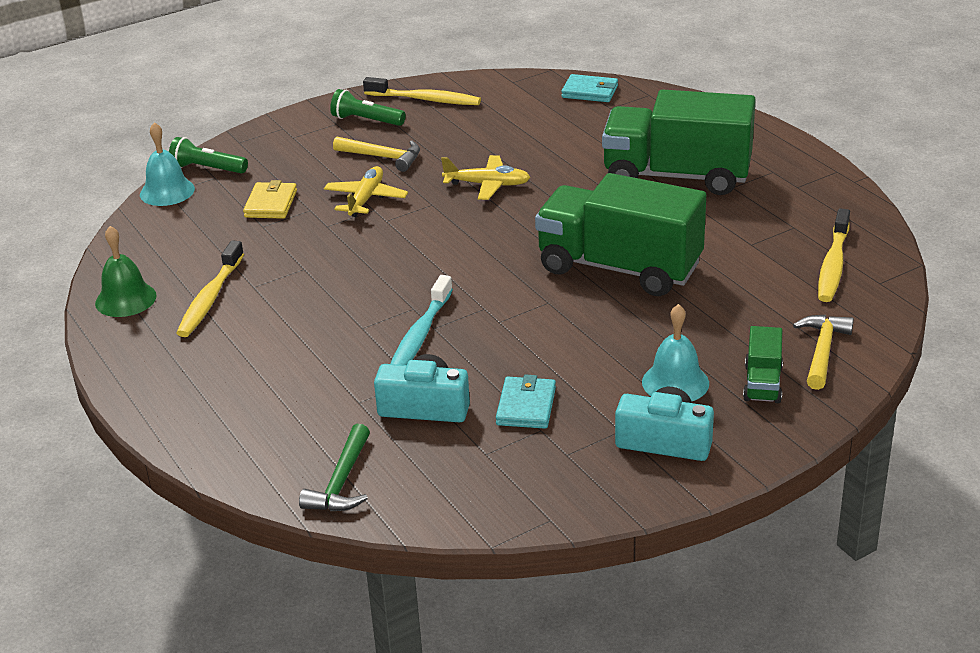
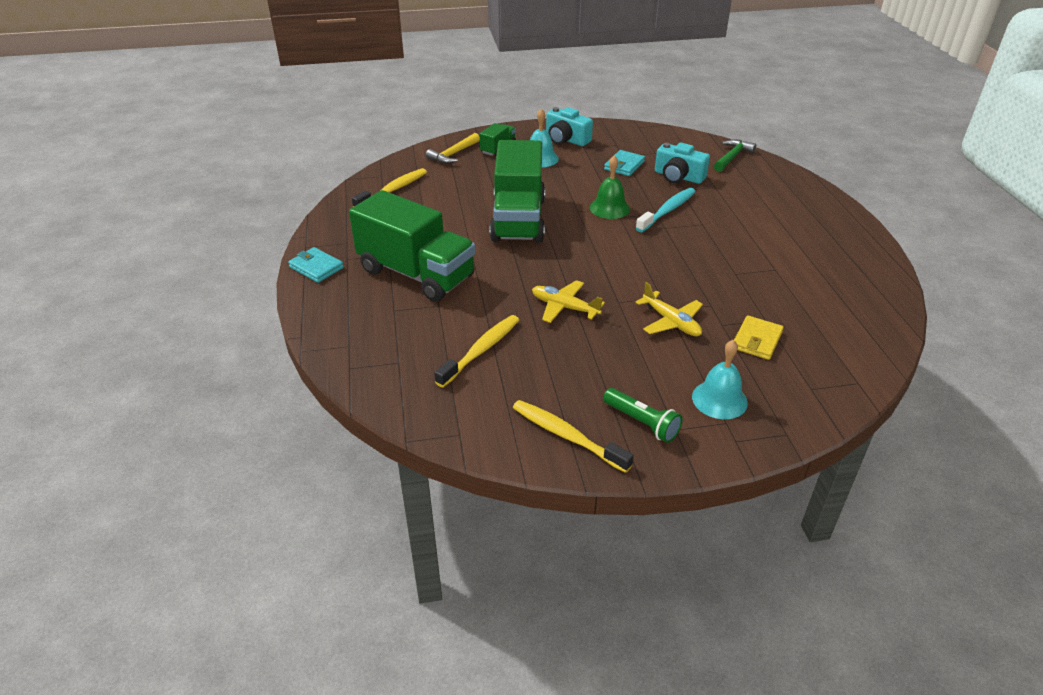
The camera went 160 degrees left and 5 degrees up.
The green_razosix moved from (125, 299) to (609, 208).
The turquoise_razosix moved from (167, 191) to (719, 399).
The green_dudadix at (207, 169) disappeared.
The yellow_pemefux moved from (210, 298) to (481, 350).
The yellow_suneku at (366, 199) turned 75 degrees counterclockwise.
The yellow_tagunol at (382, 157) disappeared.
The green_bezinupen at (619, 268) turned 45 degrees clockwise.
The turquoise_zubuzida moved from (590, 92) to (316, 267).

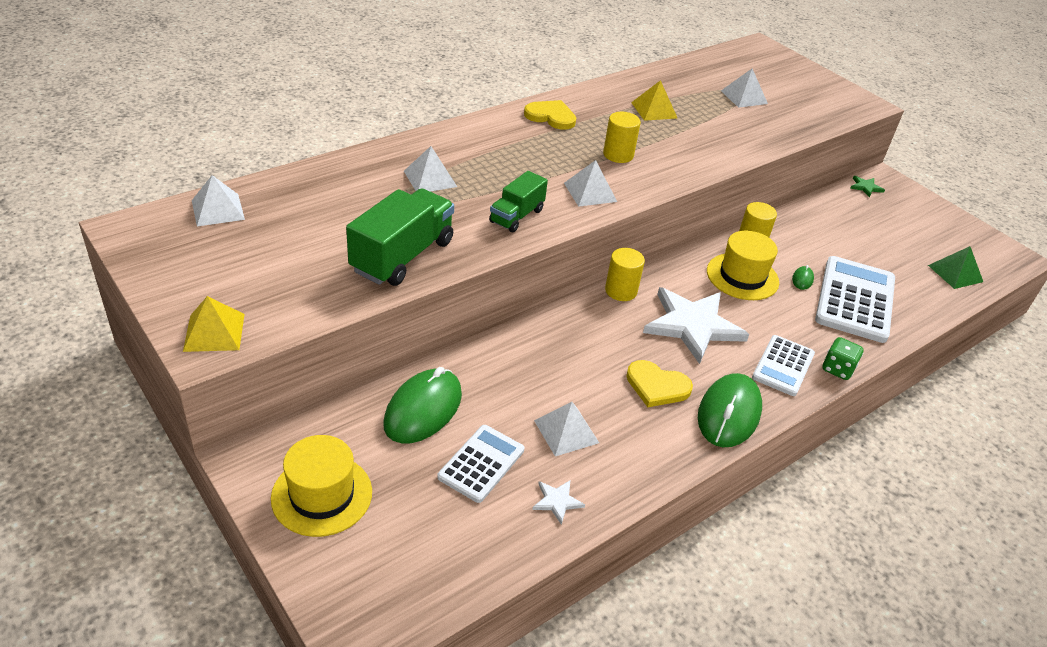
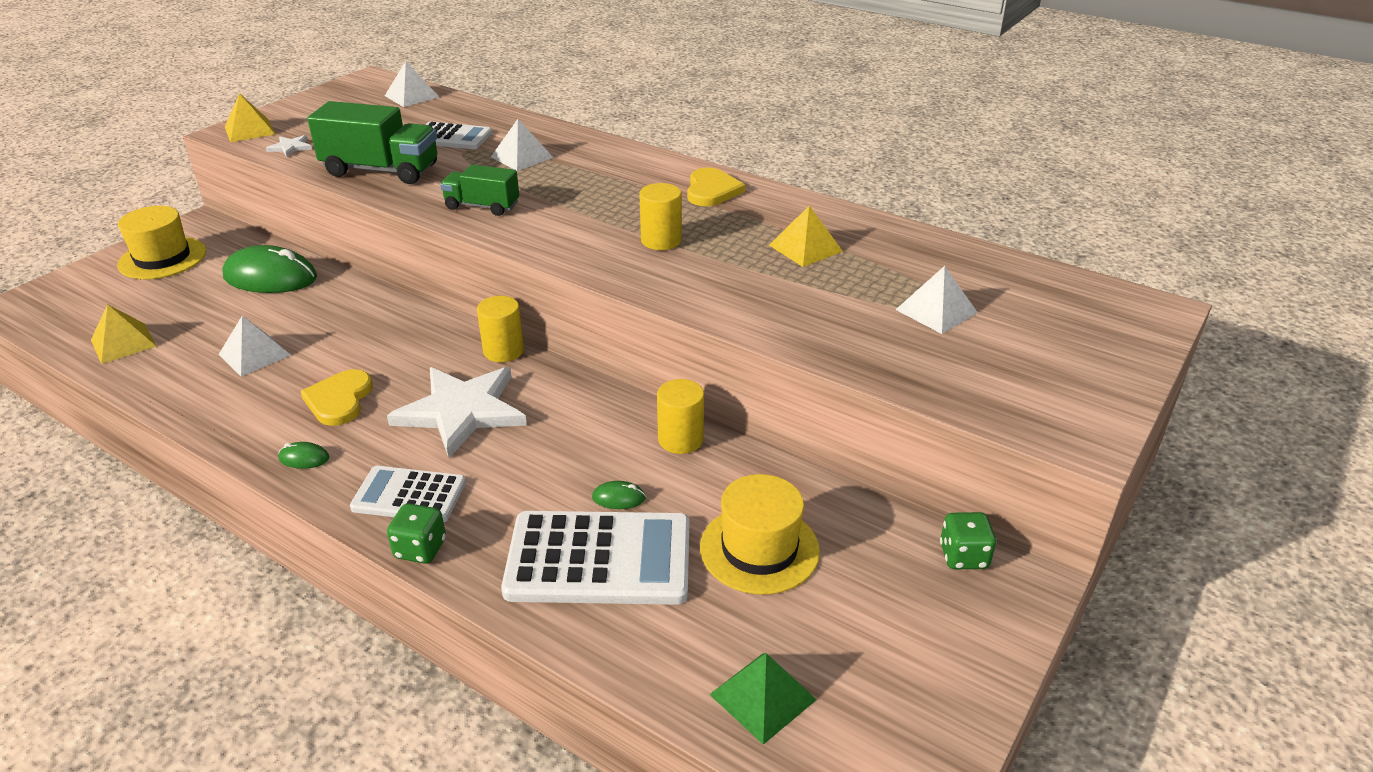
The camera went 75 degrees right and 5 degrees down.
The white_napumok moved from (481, 463) to (452, 137).
The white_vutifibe moved from (557, 501) to (290, 147).
The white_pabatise at (590, 192) disappeared.
The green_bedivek at (728, 414) changed to 0.41 times the size.
The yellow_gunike moved from (742, 276) to (759, 549).
The green_vutifibe at (865, 187) was replaced by the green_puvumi at (963, 556).
The yellow_pabatise at (123, 343) appeared.

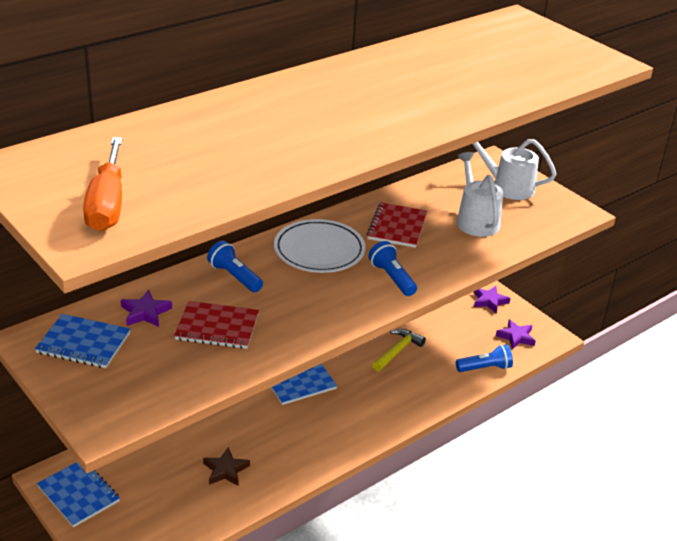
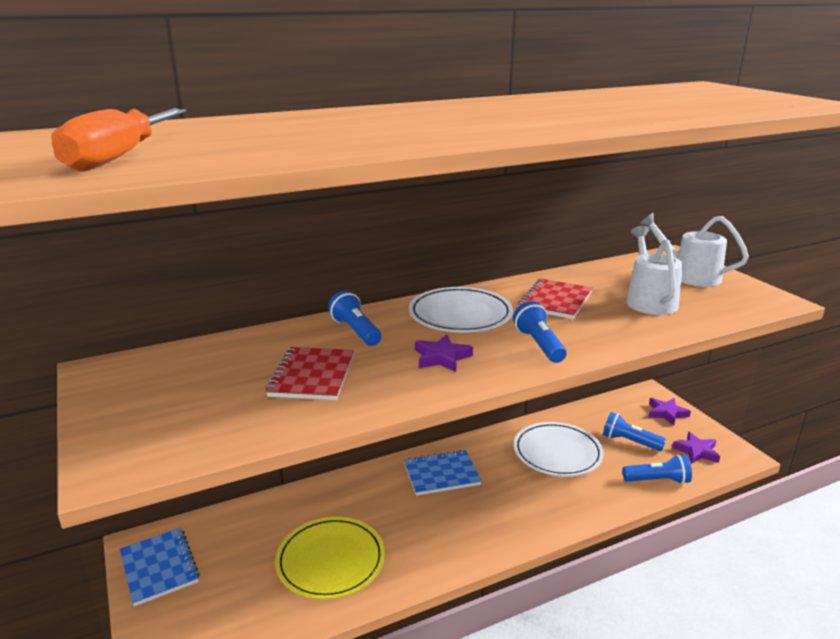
The camera went 15 degrees right and 10 degrees down.
The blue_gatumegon at (83, 343) disappeared.
The purple_vutifibe moved from (145, 312) to (442, 357).
The red_gatumegon at (217, 327) turned 75 degrees clockwise.
The brown_vutifibe at (225, 470) was replaced by the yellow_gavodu at (330, 561).
The yellow_tagunol at (397, 351) was replaced by the white_gavodu at (557, 453).
The blue_dudadix at (629, 442) appeared.

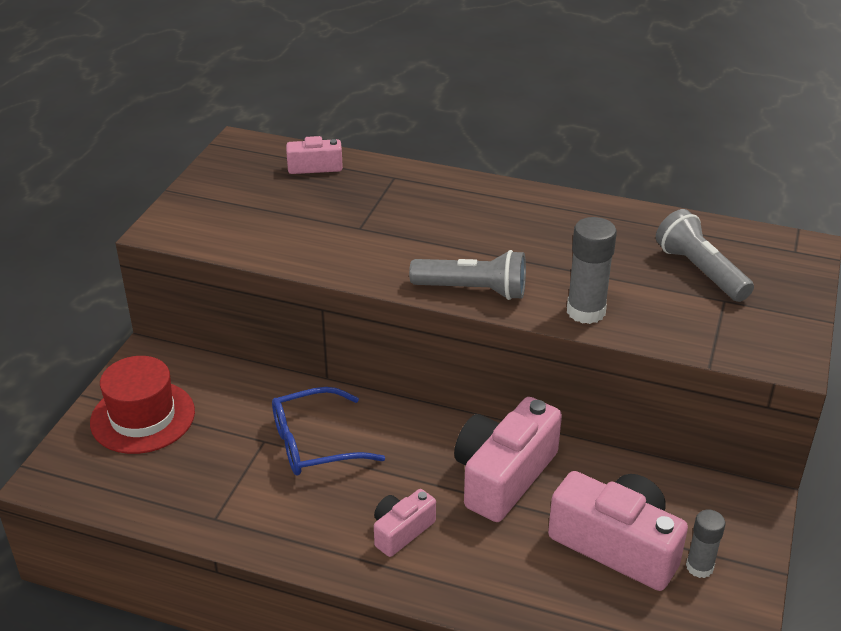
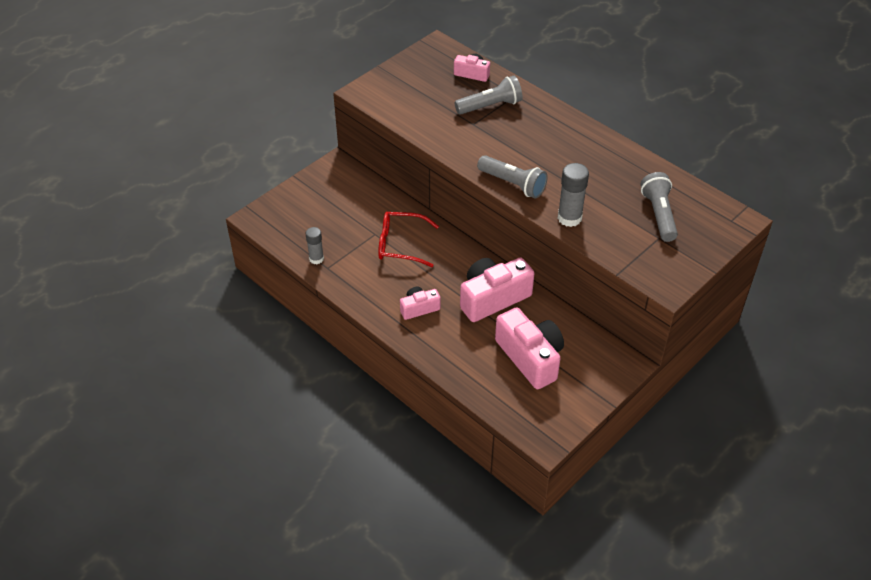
The camera went 25 degrees right and 10 degrees up.
The red_gunike at (143, 417) disappeared.
The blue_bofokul at (313, 444) became the red_bofokul at (400, 244).
The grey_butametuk moved from (699, 567) to (316, 259).
The grey_dudadix at (490, 106) appeared.

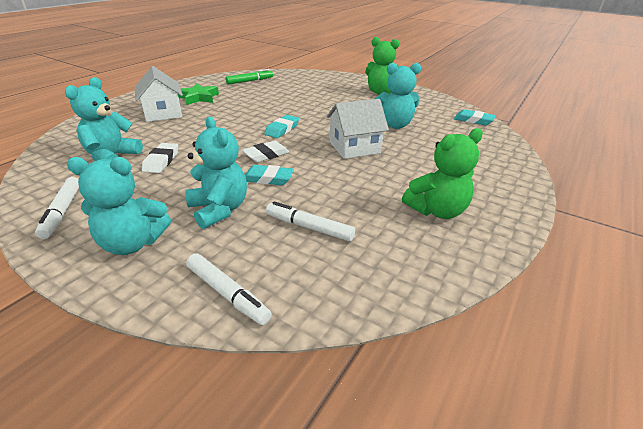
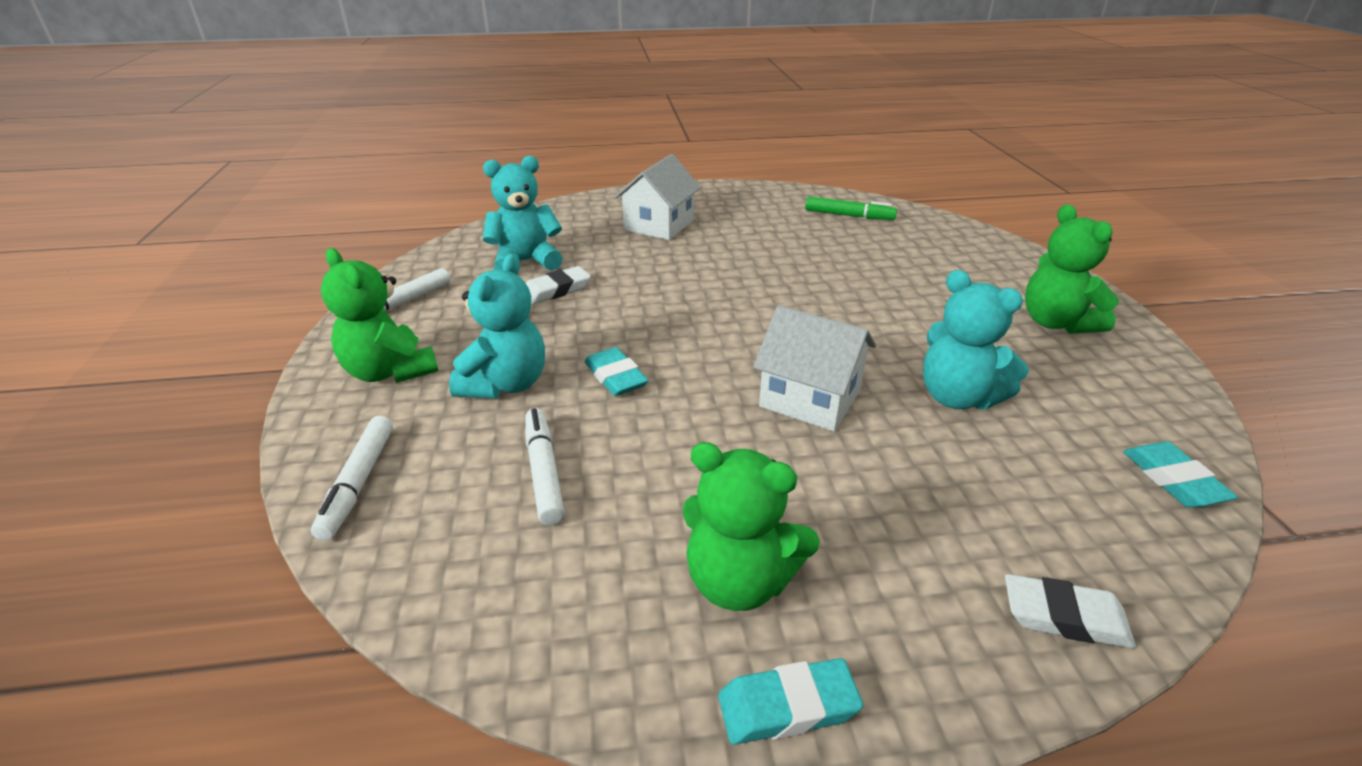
The camera went 50 degrees right and 0 degrees up.
The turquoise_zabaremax at (132, 243) became the green_zabaremax at (390, 371).
The green_vutifibe at (198, 97) disappeared.
The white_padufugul moved from (266, 155) to (1064, 617).
The turquoise_padufugul moved from (282, 129) to (787, 707).

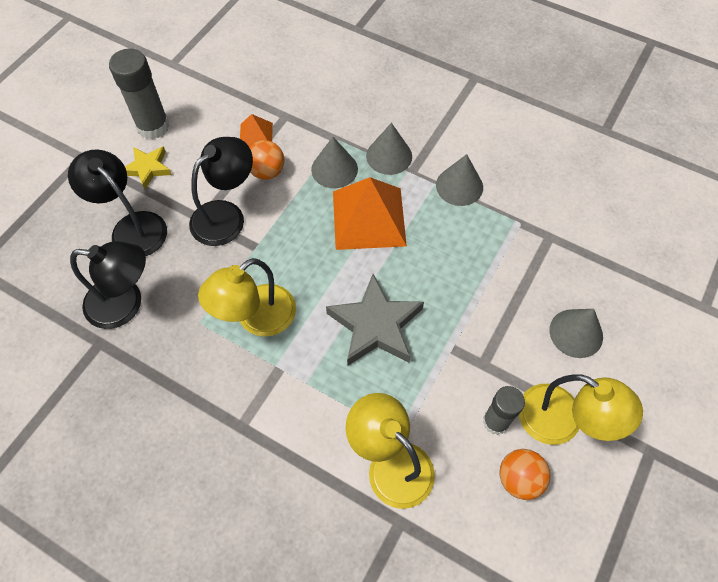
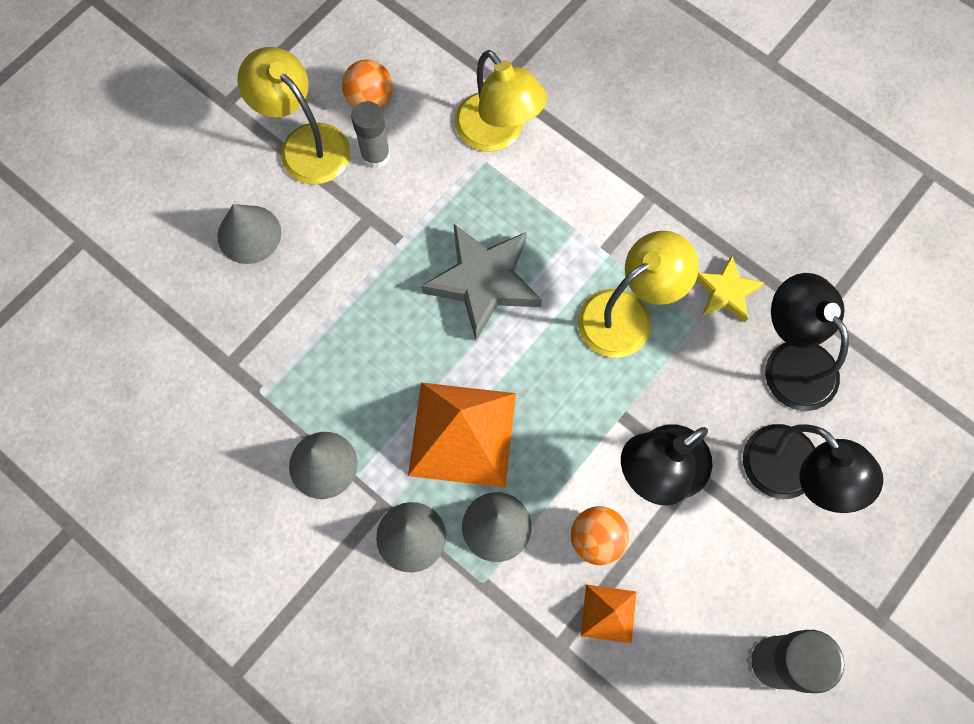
The camera went 170 degrees left and 10 degrees up.
The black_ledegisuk at (125, 304) turned 45 degrees clockwise.
The yellow_vutifibe moved from (148, 168) to (726, 292).

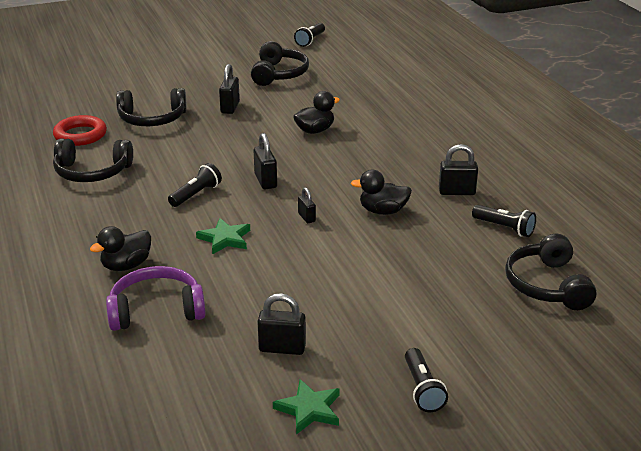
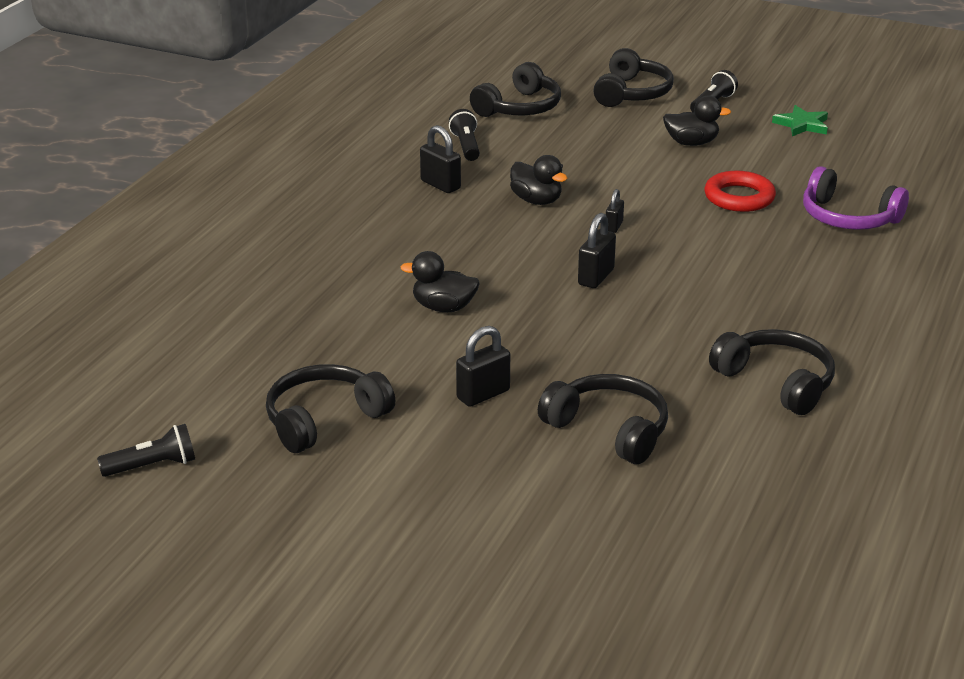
The camera went 135 degrees left and 0 degrees up.
The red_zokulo moved from (80, 135) to (739, 197).
The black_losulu moved from (126, 266) to (691, 143).
The black_dudadix at (196, 194) disappeared.
The green_vutifibe at (225, 239) disappeared.
The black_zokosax at (282, 348) disappeared.
The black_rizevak at (632, 93) appeared.

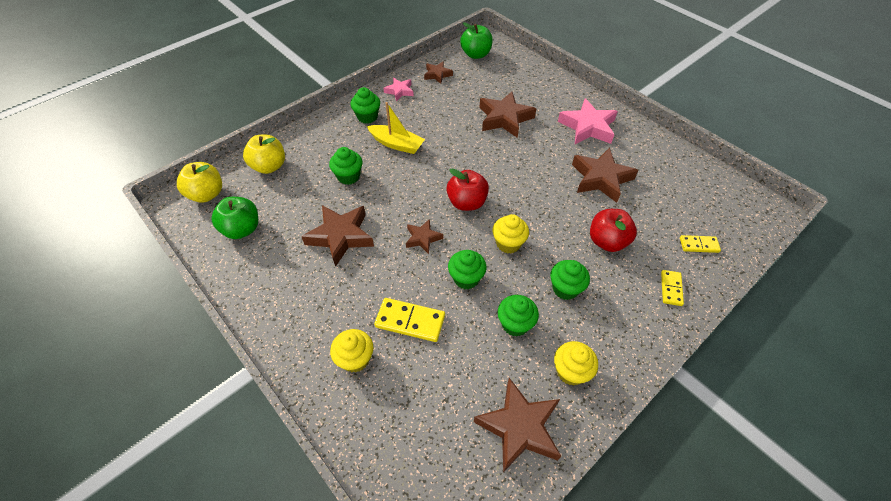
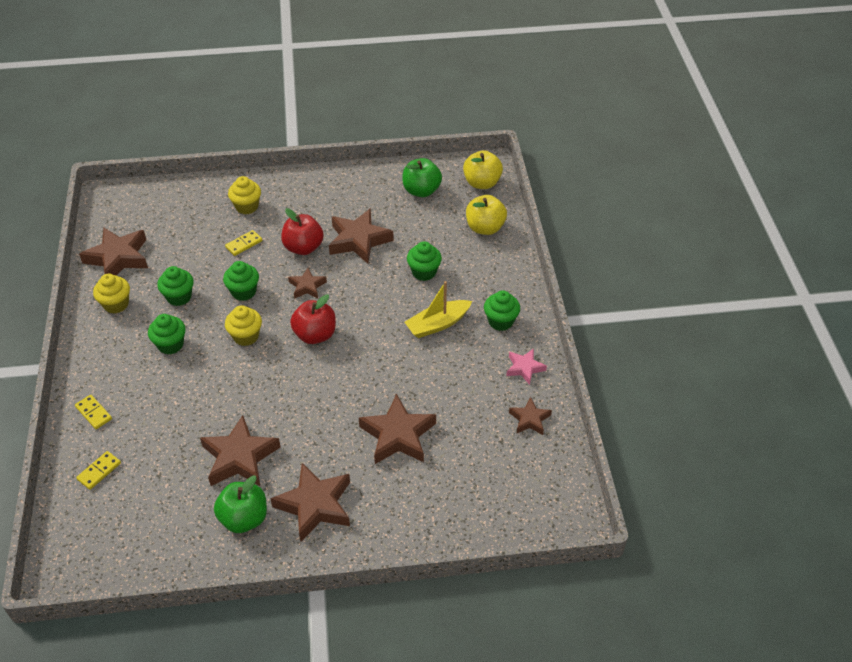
The camera went 125 degrees right and 5 degrees down.
The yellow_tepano at (410, 321) changed to 0.61 times the size.
The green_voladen moved from (476, 54) to (244, 518).
The pink_vutifibe at (587, 127) became the brown_vutifibe at (315, 505).
The red_voladen moved from (607, 241) to (303, 247).

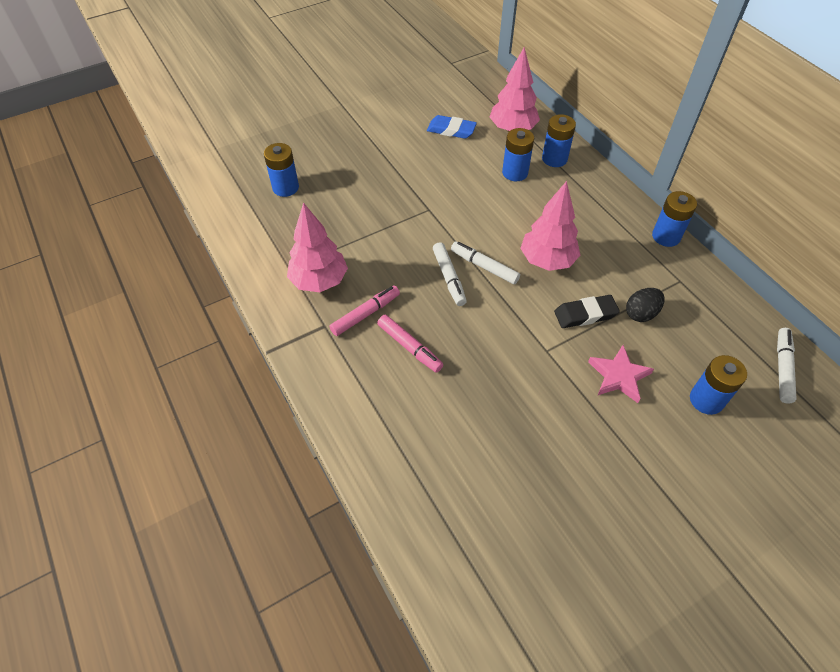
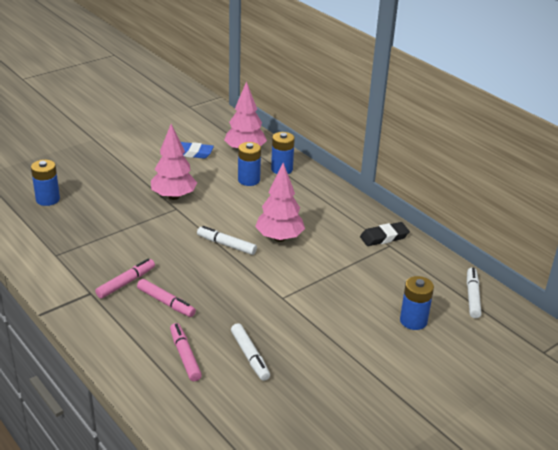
The camera went 10 degrees left and 20 degrees down.
The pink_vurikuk moved from (319, 281) to (174, 196).
The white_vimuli moved from (449, 278) to (250, 356).
The black_padufugul moved from (585, 314) to (384, 237).
The pink_vutifibe at (619, 376) disappeared.
The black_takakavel at (641, 313) disappeared.
The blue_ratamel at (666, 236) disappeared.
The pink_vimuli at (185, 356) appeared.

